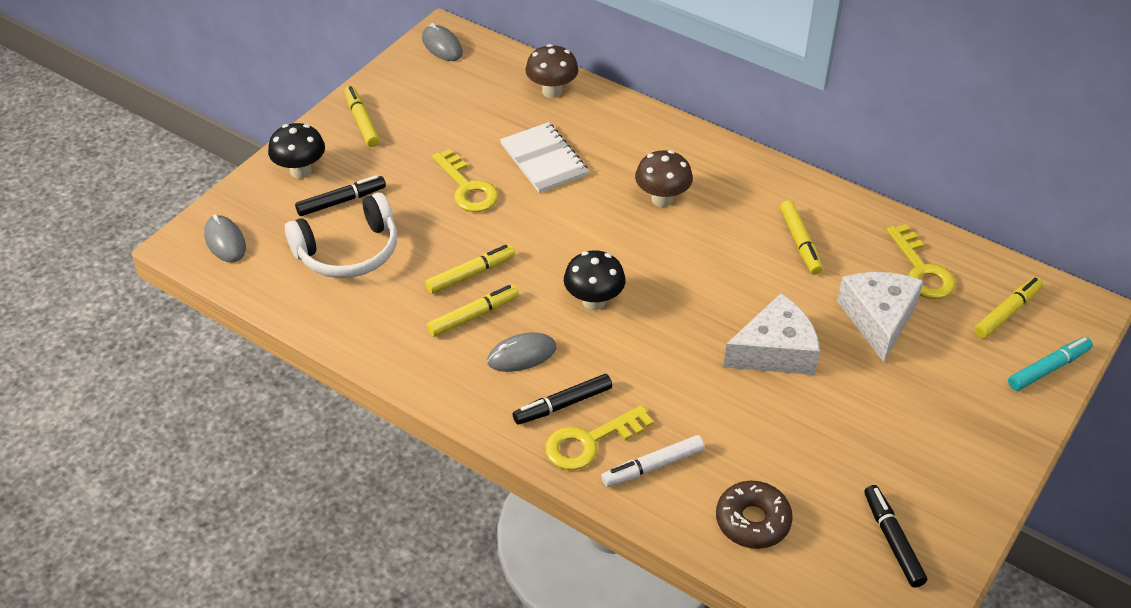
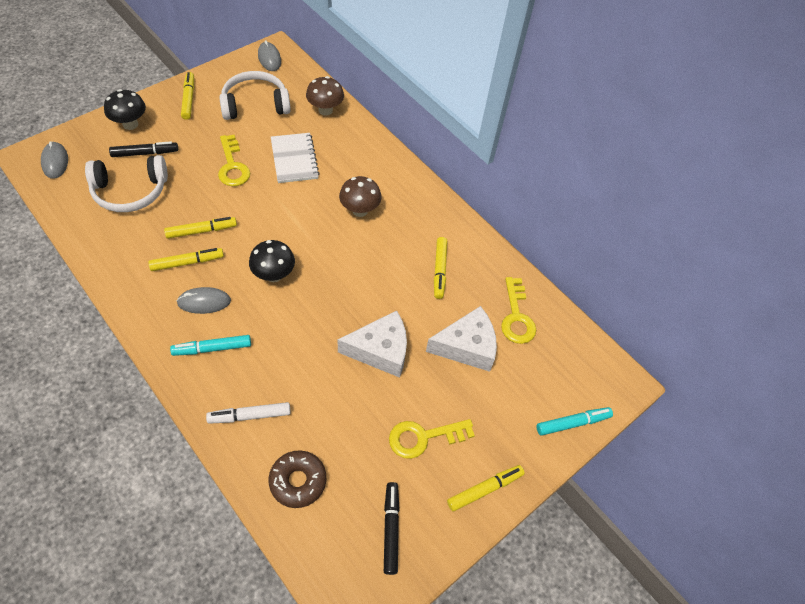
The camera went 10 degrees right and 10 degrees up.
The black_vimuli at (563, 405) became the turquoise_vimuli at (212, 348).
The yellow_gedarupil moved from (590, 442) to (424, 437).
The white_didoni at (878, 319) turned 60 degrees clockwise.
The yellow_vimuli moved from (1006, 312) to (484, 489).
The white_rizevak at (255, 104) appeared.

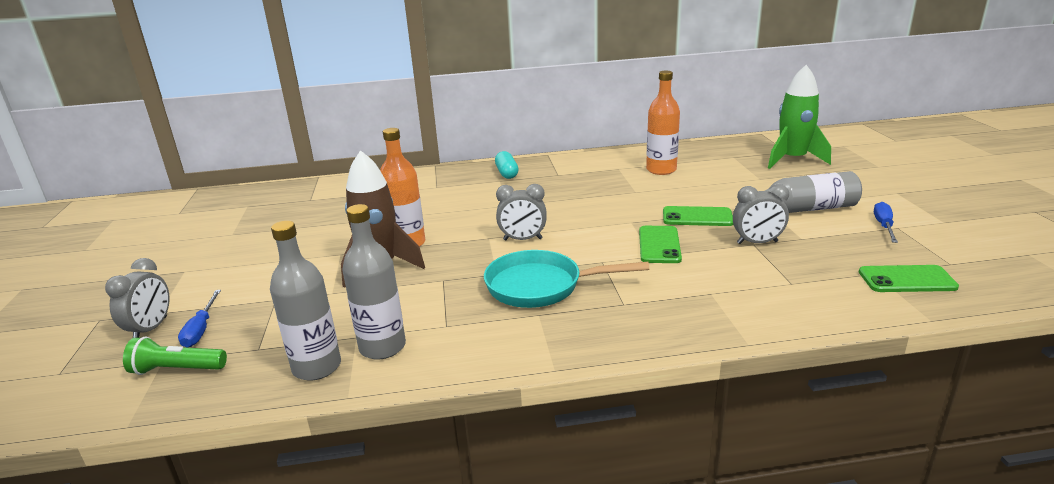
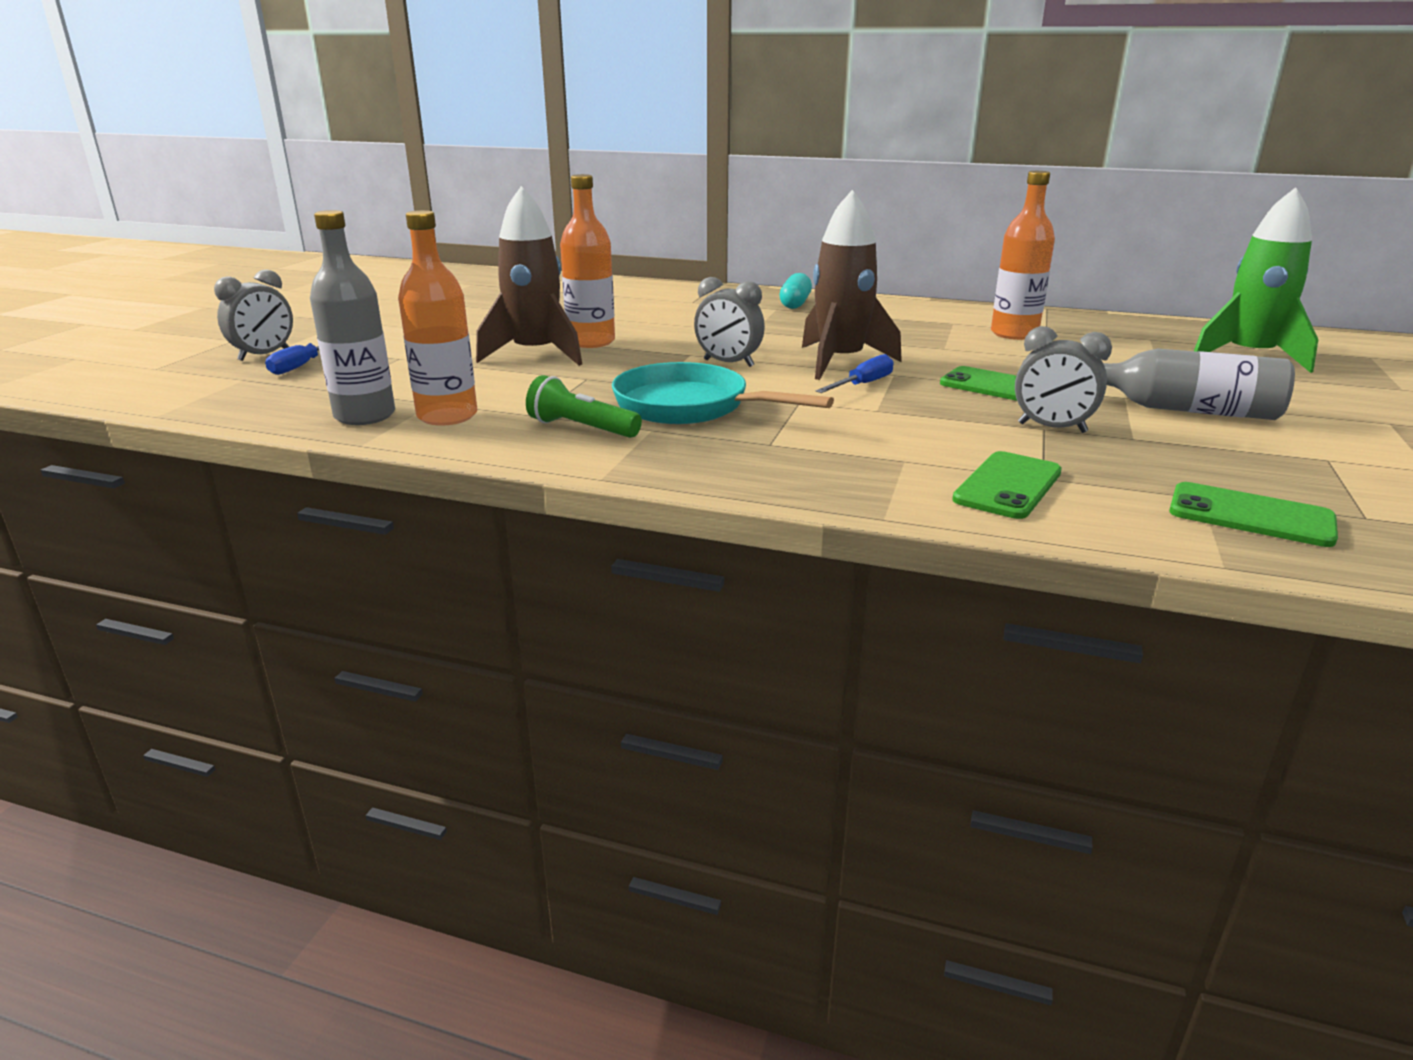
The camera went 25 degrees right and 0 degrees up.
The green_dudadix moved from (177, 369) to (581, 428).
The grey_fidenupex at (382, 347) became the orange_fidenupex at (447, 416).
The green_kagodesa moved from (659, 245) to (1007, 486).
The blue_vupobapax moved from (884, 226) to (862, 385).
The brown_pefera at (840, 362) appeared.

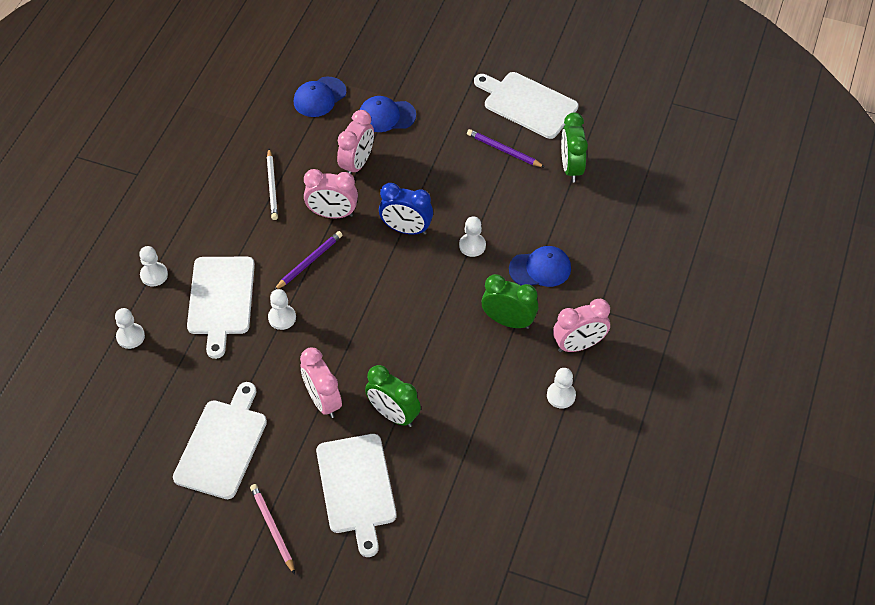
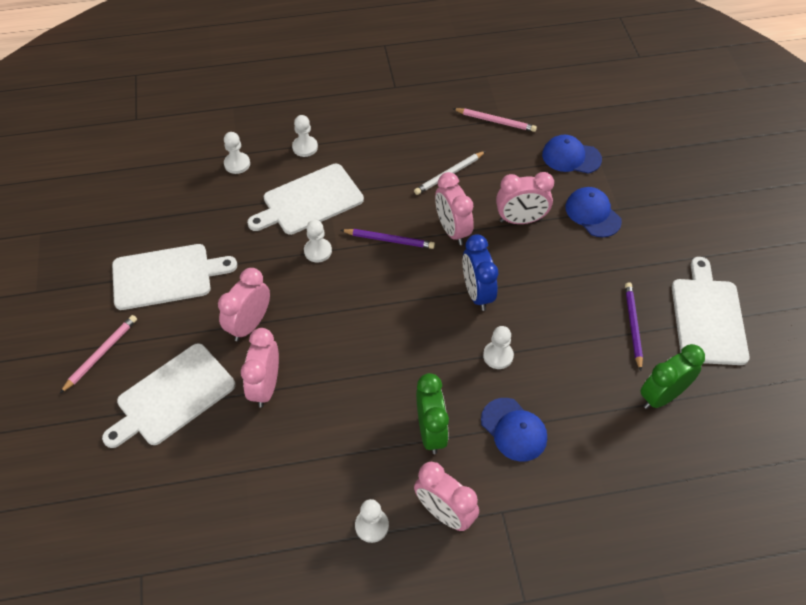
The camera went 60 degrees right and 0 degrees up.
The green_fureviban at (393, 414) became the pink_fureviban at (265, 386).
The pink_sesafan at (495, 121) appeared.

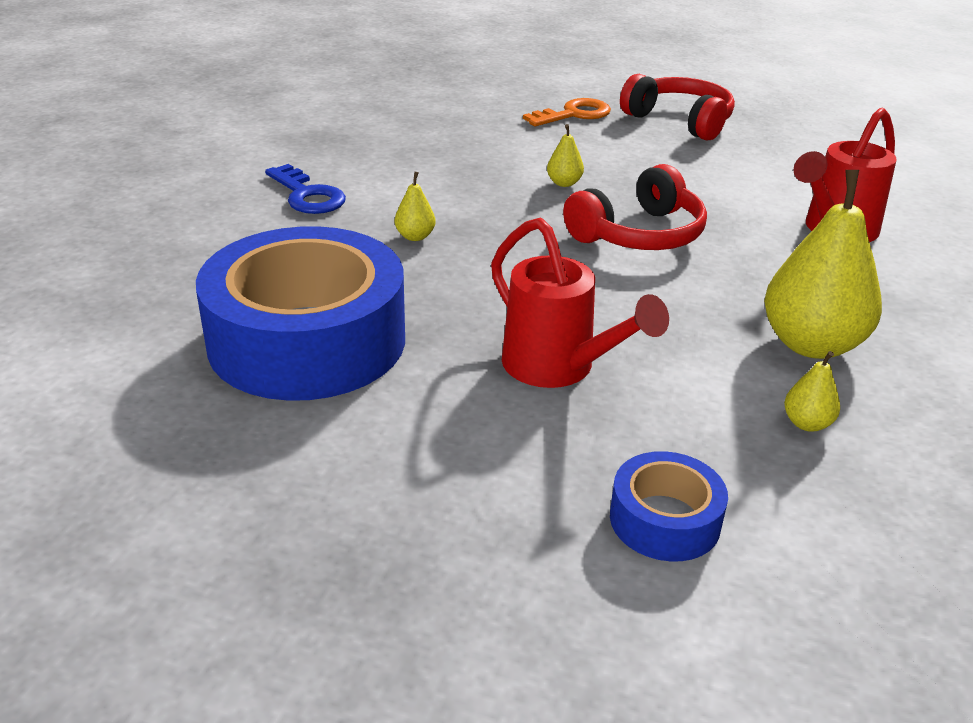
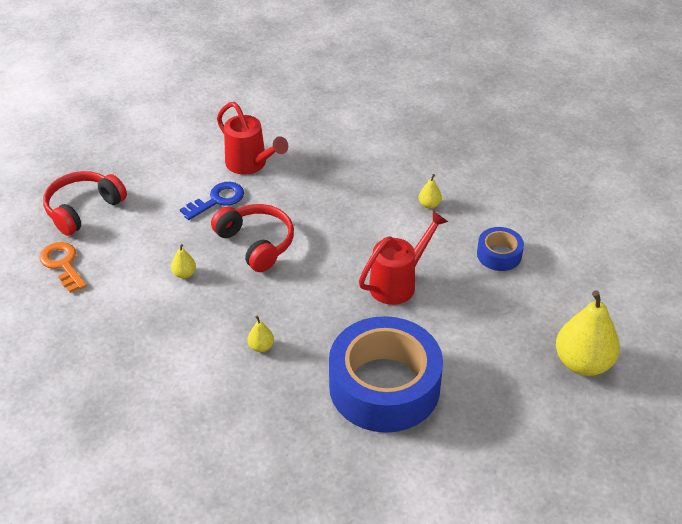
The camera went 90 degrees left and 10 degrees up.
The blue_gedarupil moved from (307, 195) to (217, 200).
The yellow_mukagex moved from (811, 344) to (583, 363).

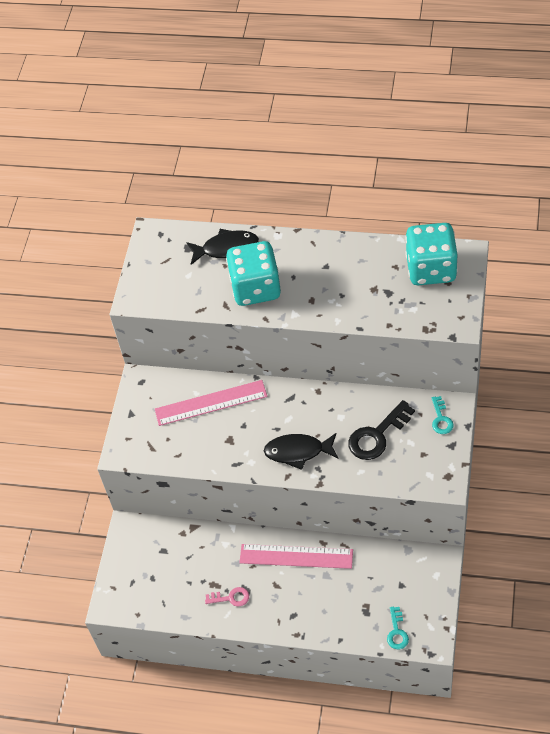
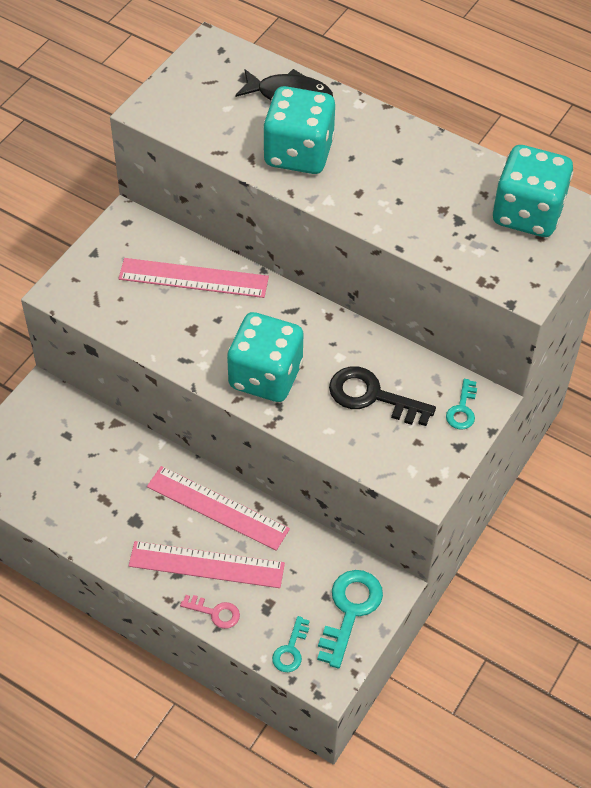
The camera went 15 degrees right and 0 degrees up.
The pink_gedarupil moved from (231, 598) to (215, 612).
The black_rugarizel at (298, 452) was replaced by the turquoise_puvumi at (265, 376).
The black_gedarupil at (377, 435) turned 45 degrees clockwise.
The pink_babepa at (206, 564) appeared.
The turquoise_gedarupil at (350, 611) appeared.

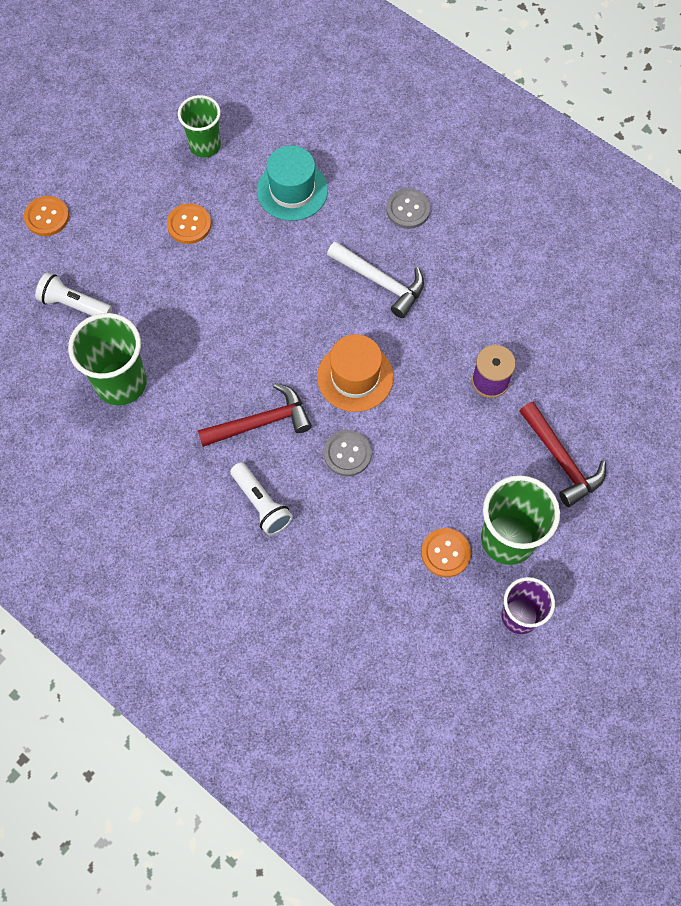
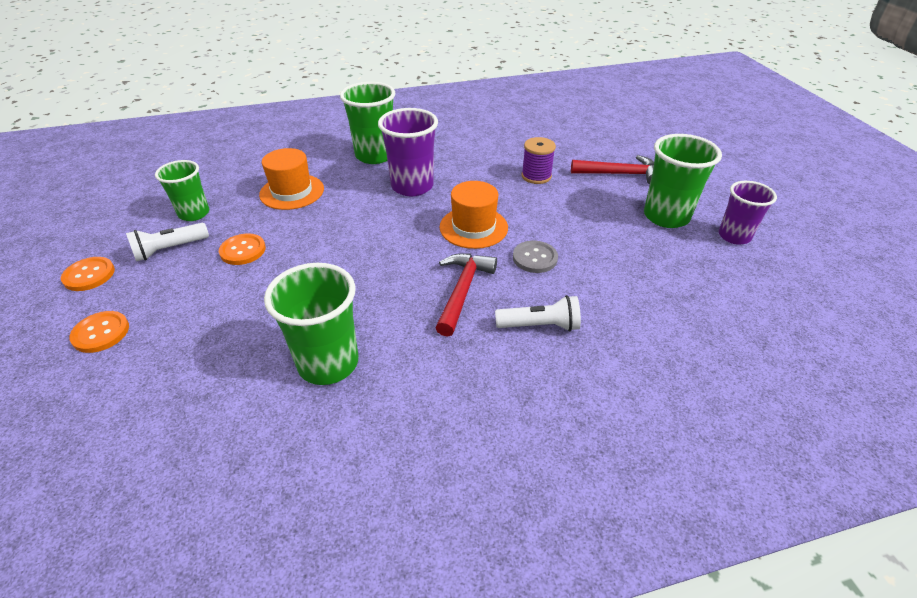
The camera went 55 degrees left and 25 degrees down.
The white_dudadix moved from (74, 304) to (169, 249).
The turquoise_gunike at (292, 190) became the orange_gunike at (292, 192).
The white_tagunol at (380, 282) was replaced by the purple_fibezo at (412, 186).
The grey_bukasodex at (408, 210) was replaced by the green_fibezo at (374, 155).
The orange_bukasodex moved from (445, 553) to (89, 275).

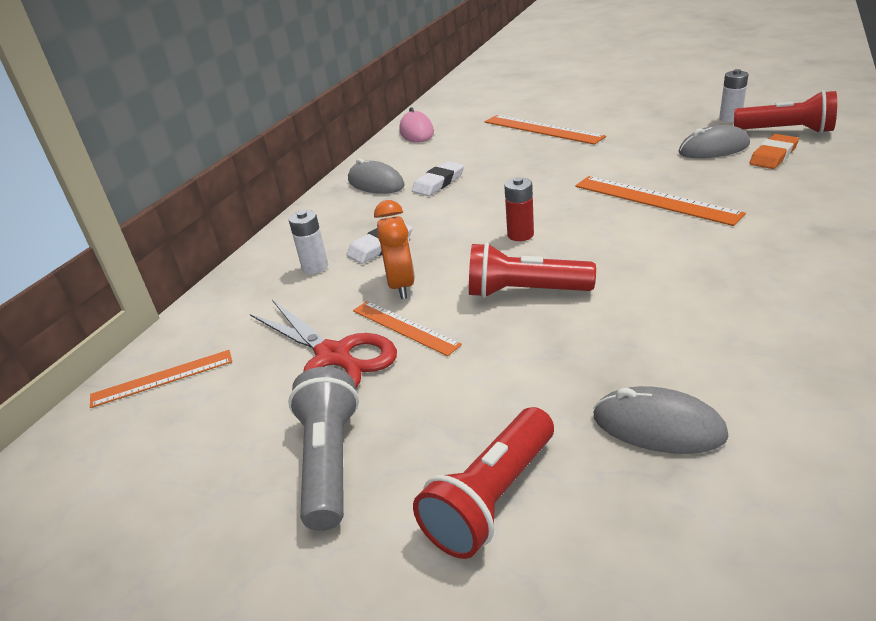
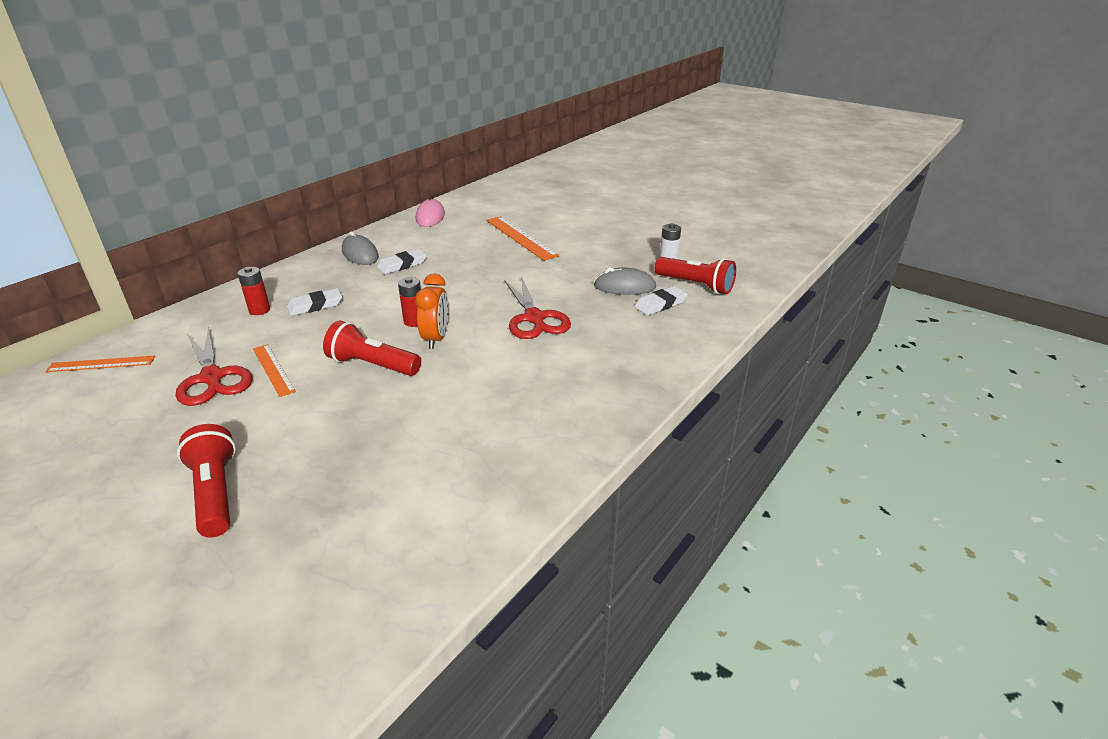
The camera went 10 degrees right and 0 degrees up.
The grey_dudadix at (329, 461) disappeared.
The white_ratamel at (315, 267) became the red_ratamel at (259, 310).
The orange_fureviban moved from (401, 285) to (436, 339).
The red_dudadix at (491, 498) turned 105 degrees clockwise.
The orange_babepa at (654, 199) was replaced by the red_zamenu at (534, 318).
The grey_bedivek at (658, 426) disappeared.
The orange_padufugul at (773, 156) became the white_padufugul at (660, 304).

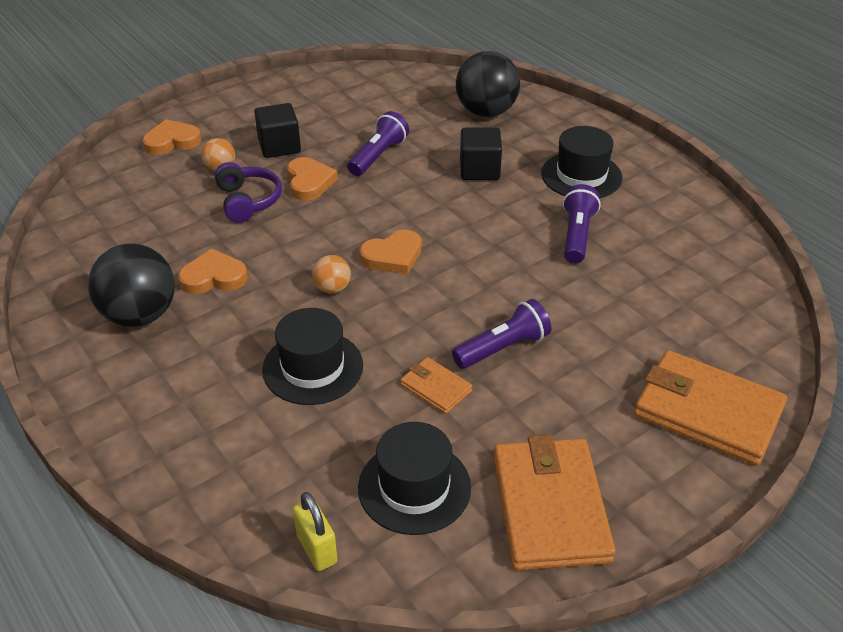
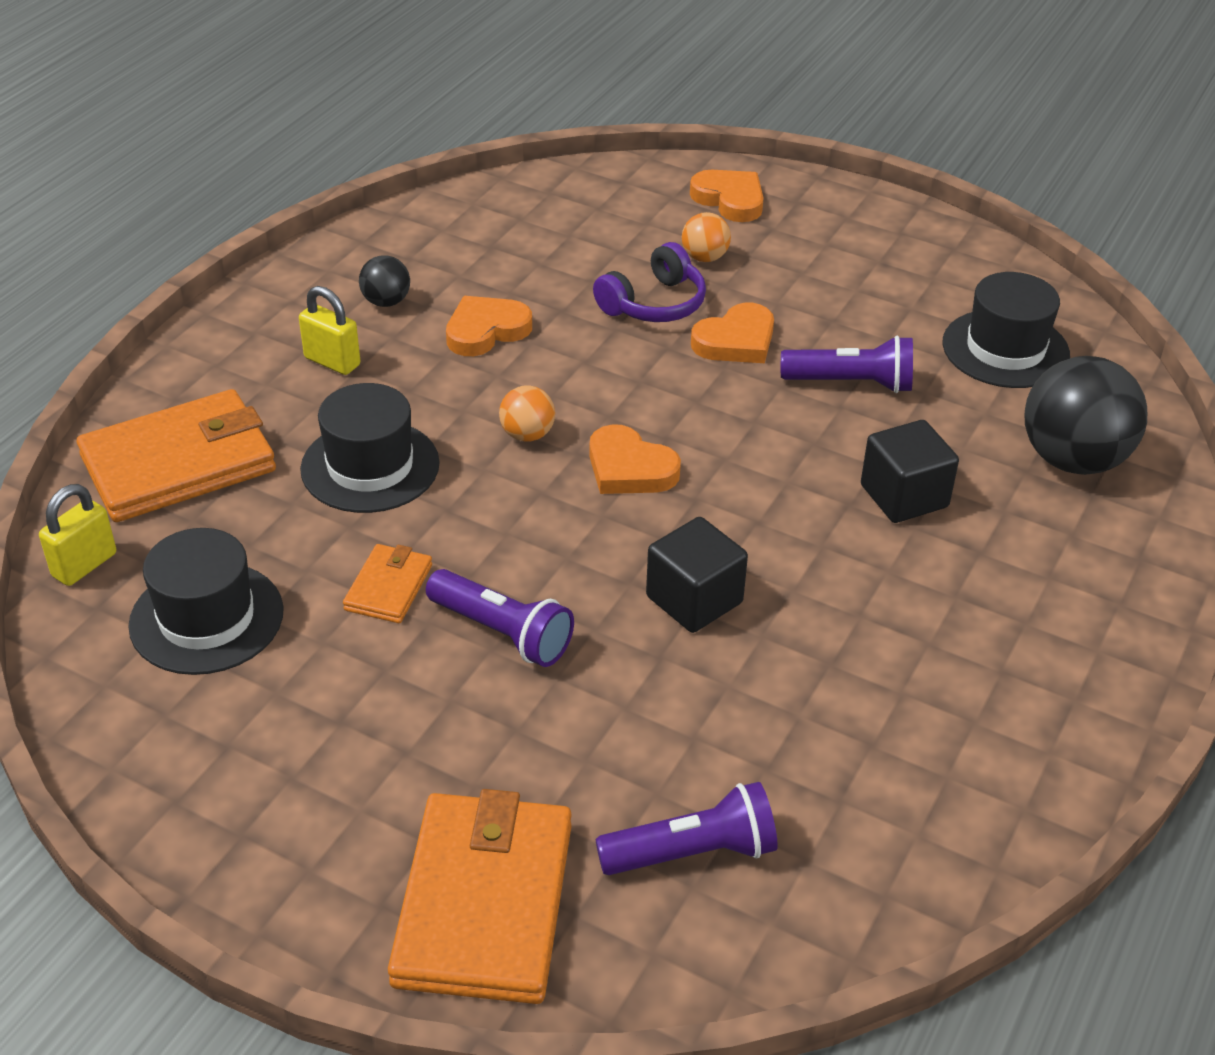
The camera went 65 degrees right and 0 degrees up.
The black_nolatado at (140, 315) changed to 0.48 times the size.
The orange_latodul at (213, 277) turned 90 degrees counterclockwise.
The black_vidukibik moved from (279, 146) to (694, 599).
The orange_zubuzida moved from (550, 507) to (179, 463).
The black_gunike moved from (581, 175) to (1005, 349).
The purple_dudadix moved from (577, 235) to (693, 852).
The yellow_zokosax at (332, 361) appeared.

